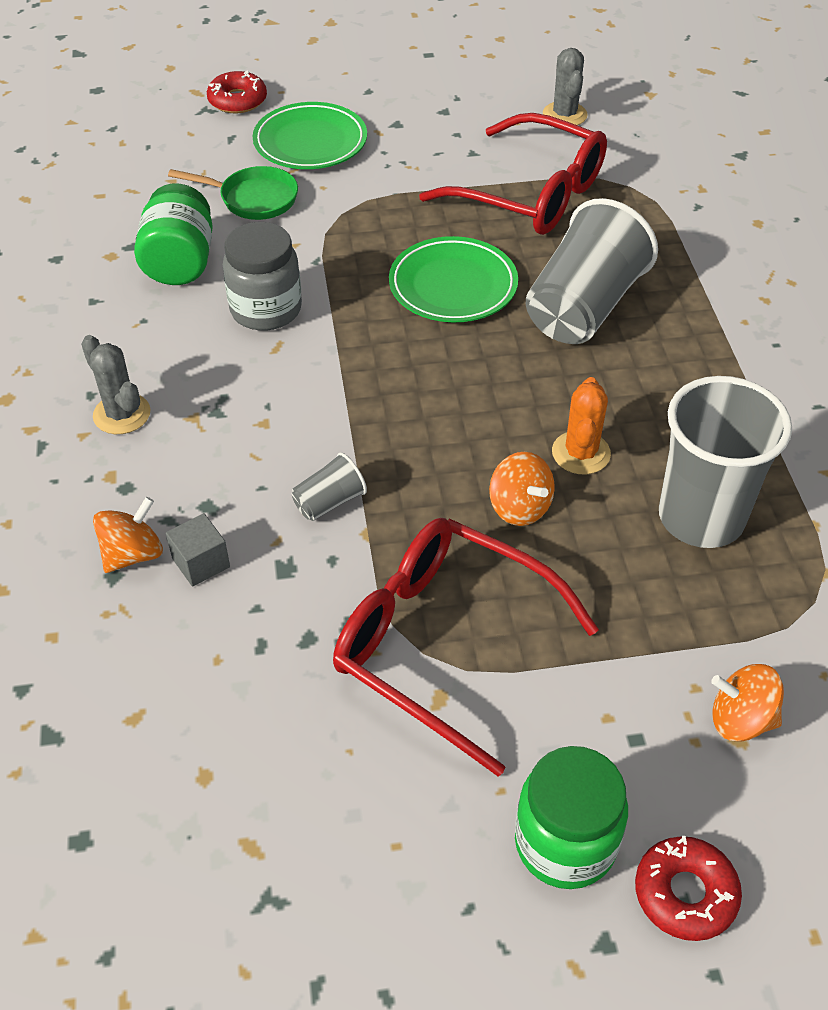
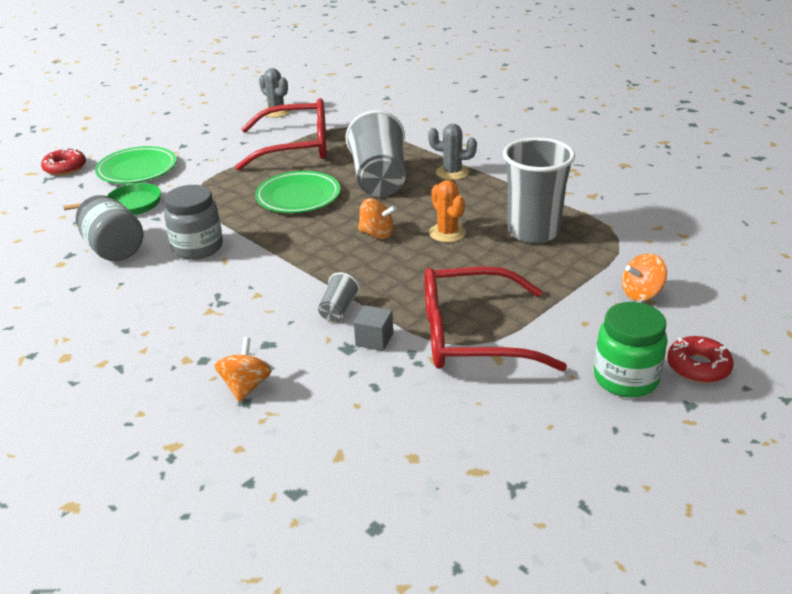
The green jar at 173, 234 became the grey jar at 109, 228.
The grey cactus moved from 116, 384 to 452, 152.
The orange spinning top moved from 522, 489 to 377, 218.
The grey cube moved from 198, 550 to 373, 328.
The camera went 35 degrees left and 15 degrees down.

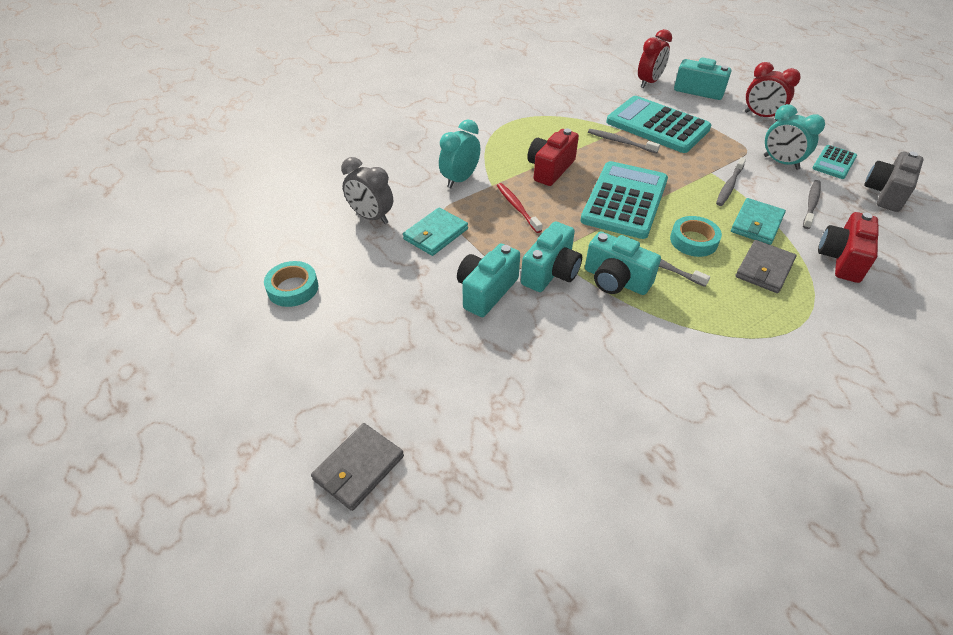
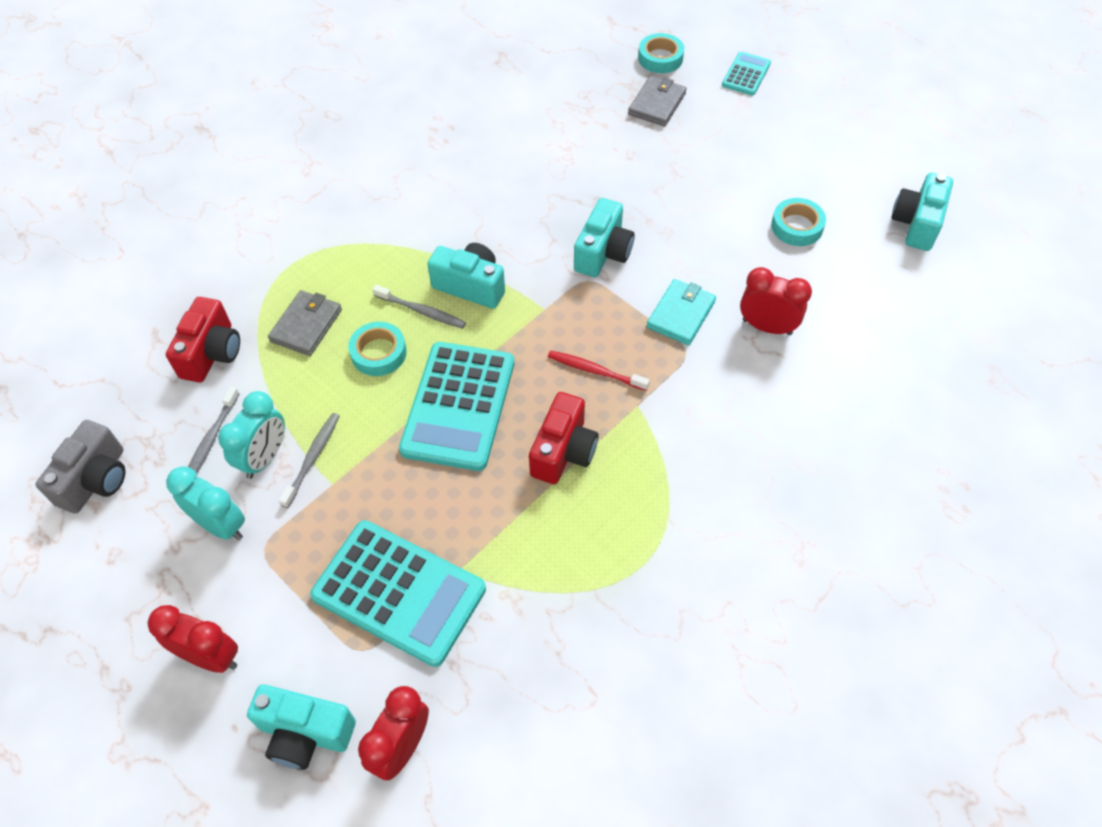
The turquoise clock moved from 459, 153 to 251, 435.
The grey toothbrush at 624, 141 disappeared.
The turquoise calculator moved from 834, 162 to 746, 73.
The grey clock at 367, 190 became the red clock at 776, 301.
The red toothbrush at 519, 208 turned 150 degrees clockwise.
The turquoise wallet at 758, 221 disappeared.
The turquoise camera moved from 551, 256 to 922, 212.
The turquoise tape at 661, 53 appeared.
The camera went 170 degrees right and 10 degrees up.

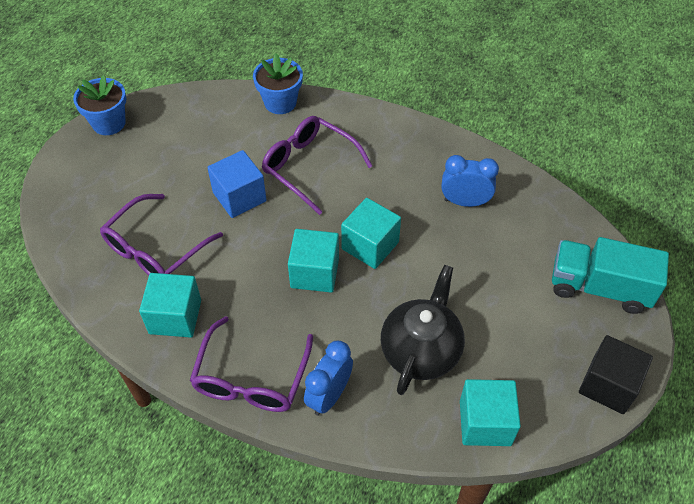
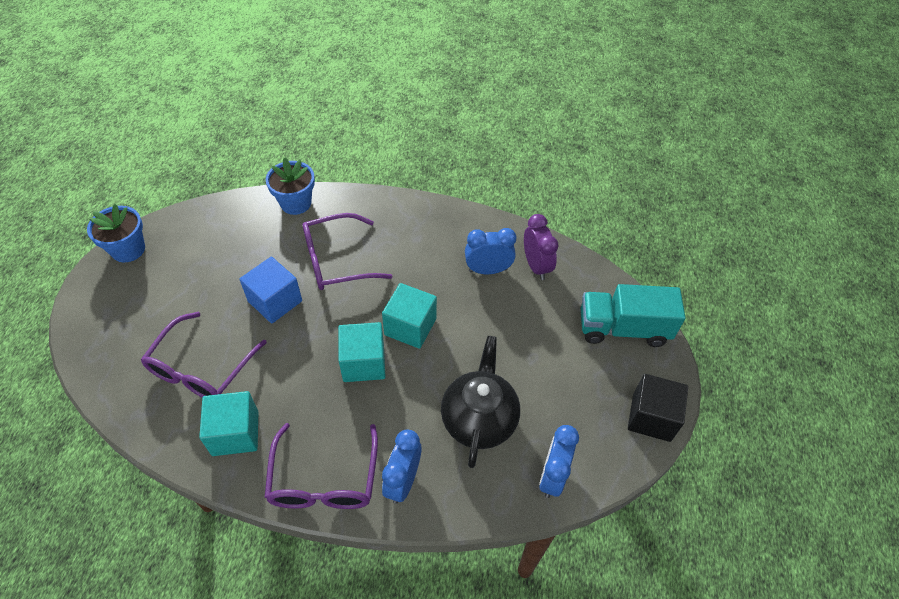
The purple glasses at 317, 165 turned 45 degrees counterclockwise.
The turquoise cube at 490, 412 was replaced by the blue clock at 559, 461.
The purple clock at 541, 247 appeared.
The camera went 15 degrees left and 0 degrees up.

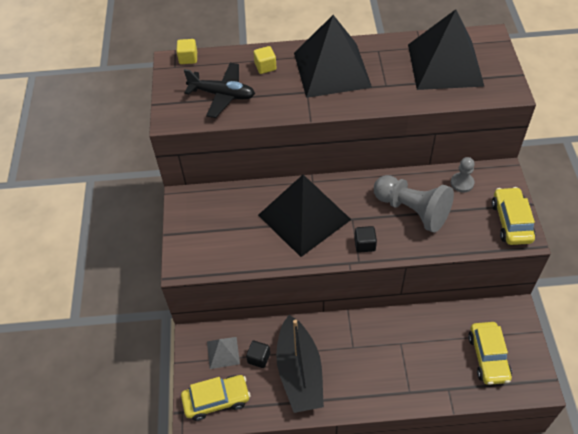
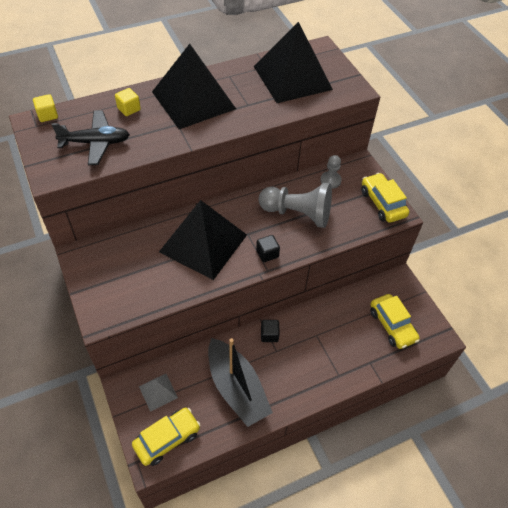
The black cube moved from 258, 354 to 270, 331.
The camera went 25 degrees left and 0 degrees up.

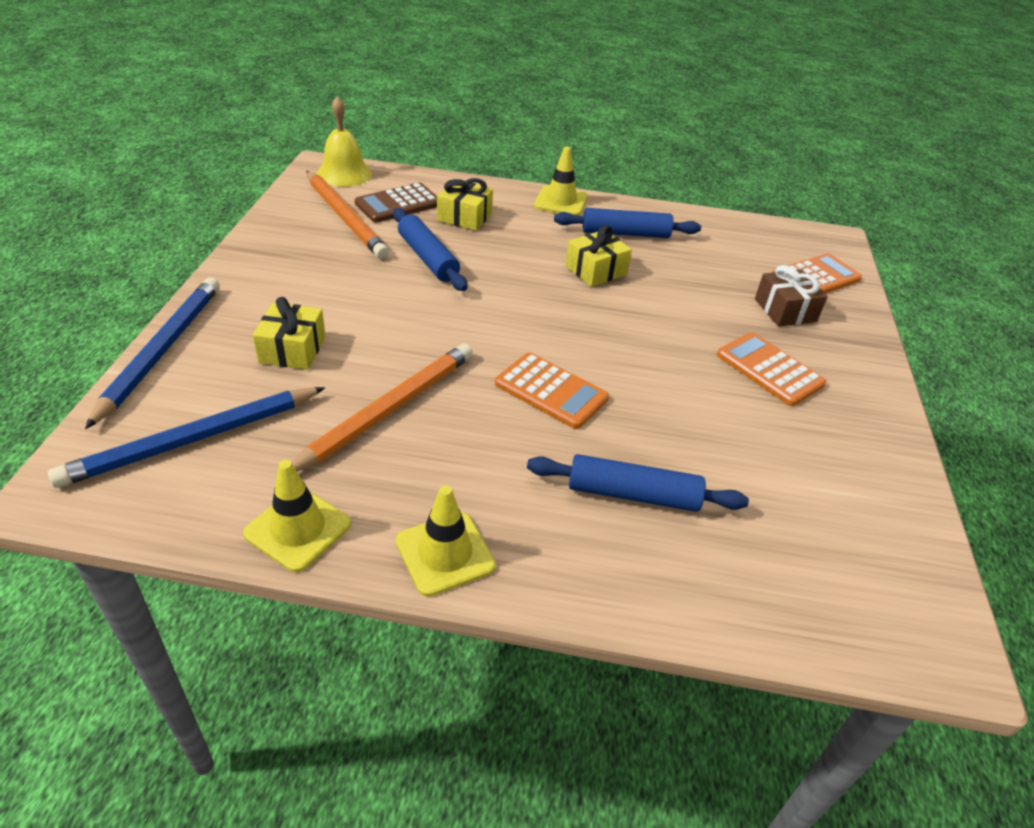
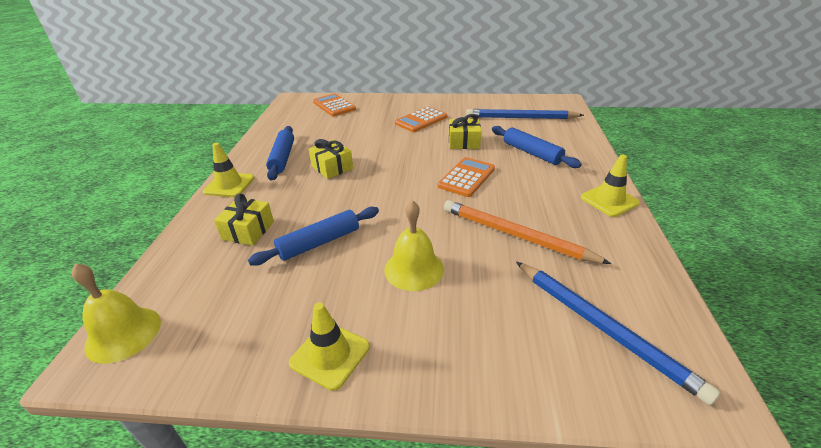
The orange pencil at 348, 215 disappeared.
The brown calculator at 396, 202 disappeared.
The brown gift at 791, 296 disappeared.
The blue pencil moved from 152, 353 to 525, 114.
The yellow gift moved from 289, 333 to 465, 131.
The blue rolling pin at 638, 483 turned 45 degrees counterclockwise.
The yellow traffic cone moved from 297, 516 to 329, 346.
The yellow bell at 414, 245 appeared.
The camera went 90 degrees left and 5 degrees down.

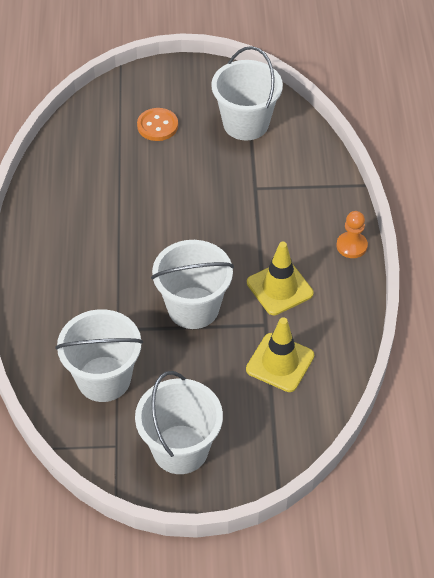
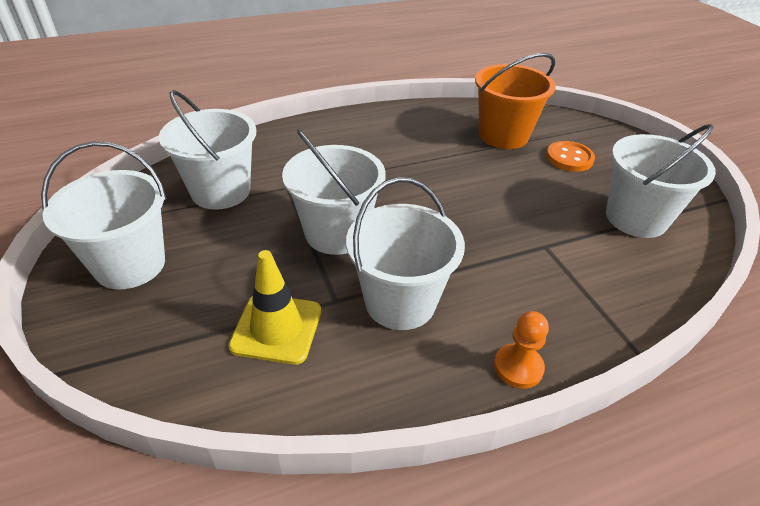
The yellow traffic cone at 280, 278 was replaced by the white bucket at 405, 253.
The orange bucket at 515, 101 appeared.
The camera went 70 degrees right and 10 degrees down.

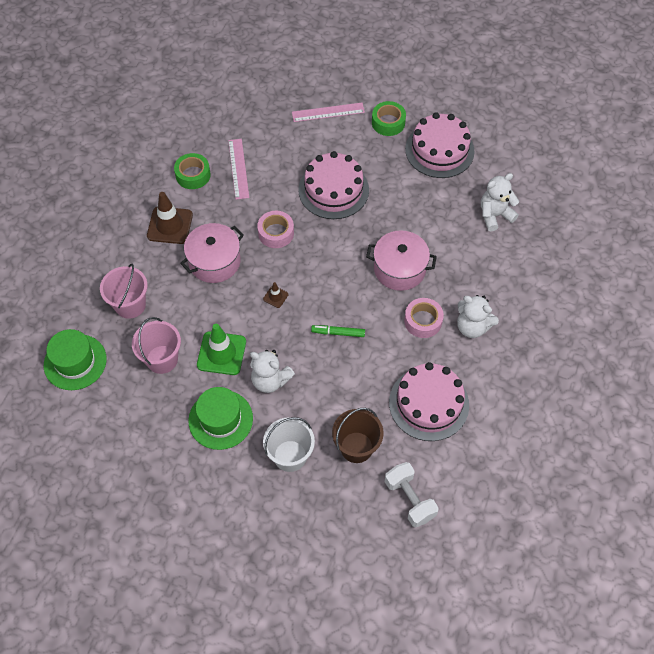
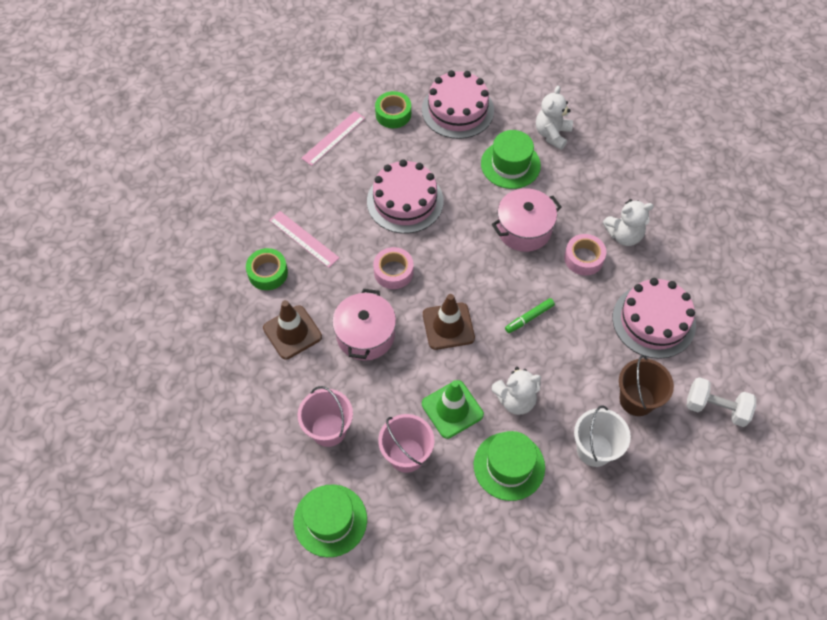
The brown traffic cone at 275, 295 changed to 2.12 times the size.
The green hat at 511, 159 appeared.
The camera went 40 degrees left and 0 degrees up.

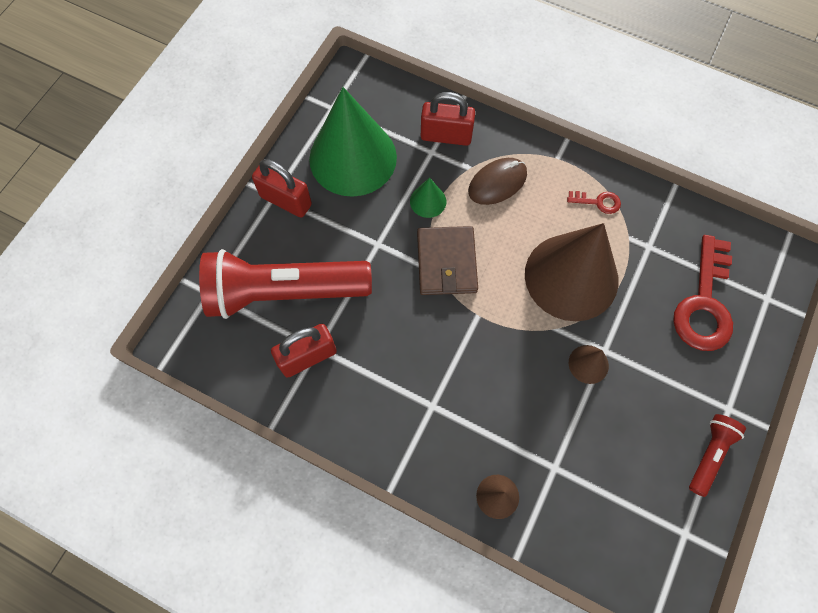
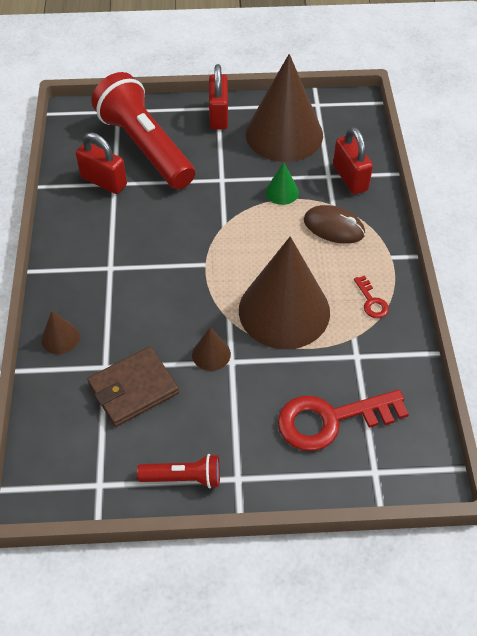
The green cone at 353, 142 became the brown cone at 284, 108.
The brown wallet moved from 447, 260 to 133, 386.
The camera went 60 degrees right and 15 degrees down.

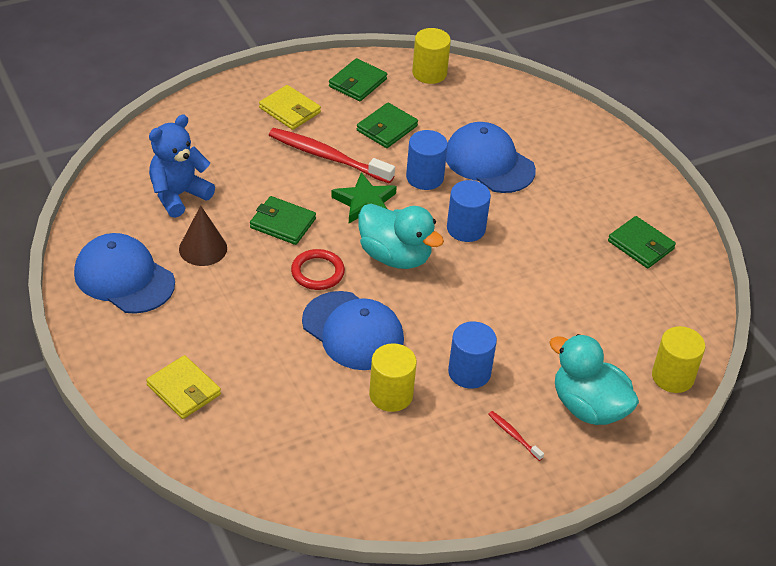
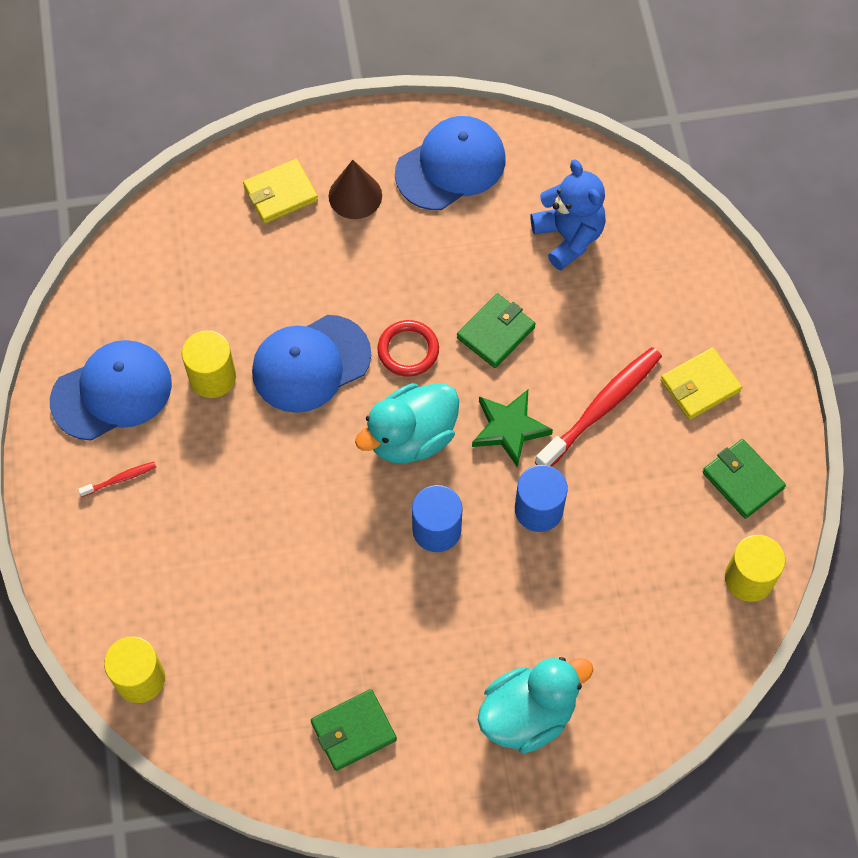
The green wallet at 387, 125 disappeared.
The blue cap moved from 491, 157 to 111, 390.
The brown cone moved from 203, 235 to 355, 189.
The blue cylinder at 472, 355 disappeared.
The turquoise duck moved from 594, 379 to 535, 705.
The camera went 110 degrees right and 20 degrees up.

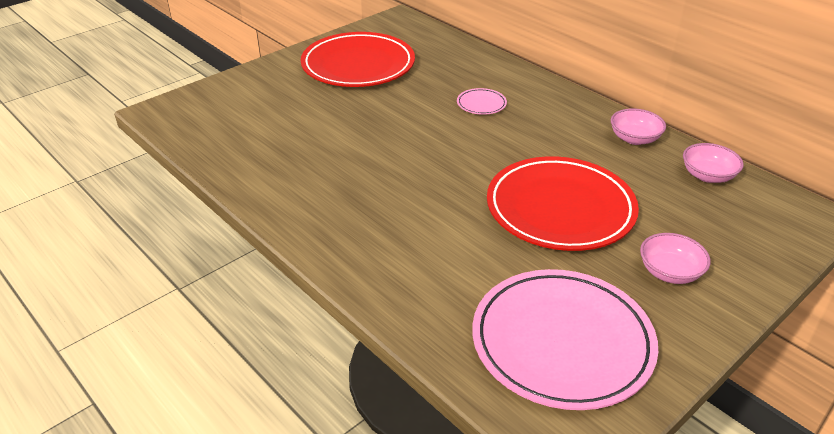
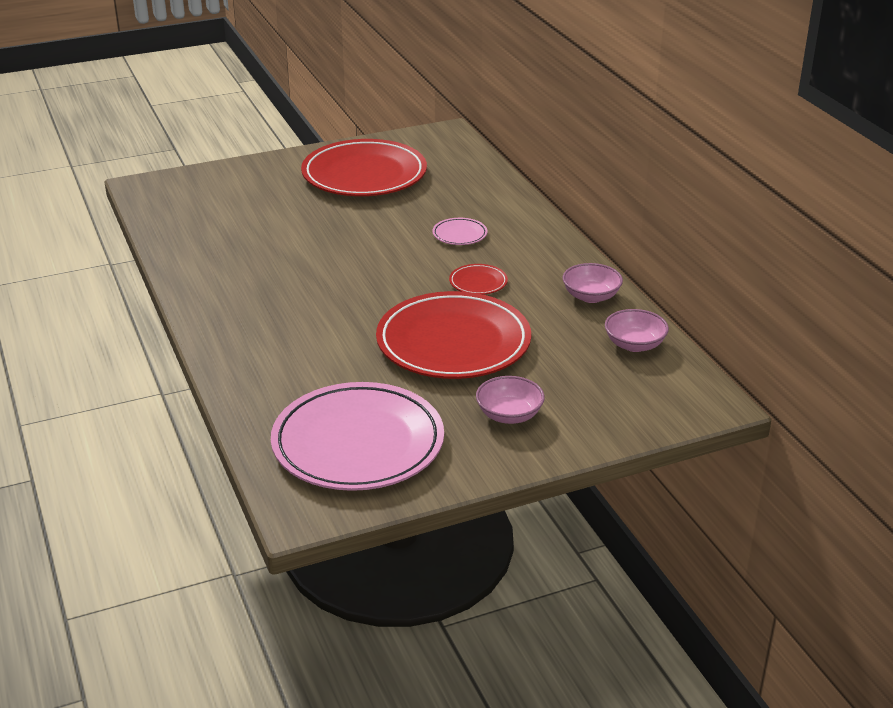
The red plate at 478, 279 appeared.
The camera went 20 degrees right and 5 degrees down.

